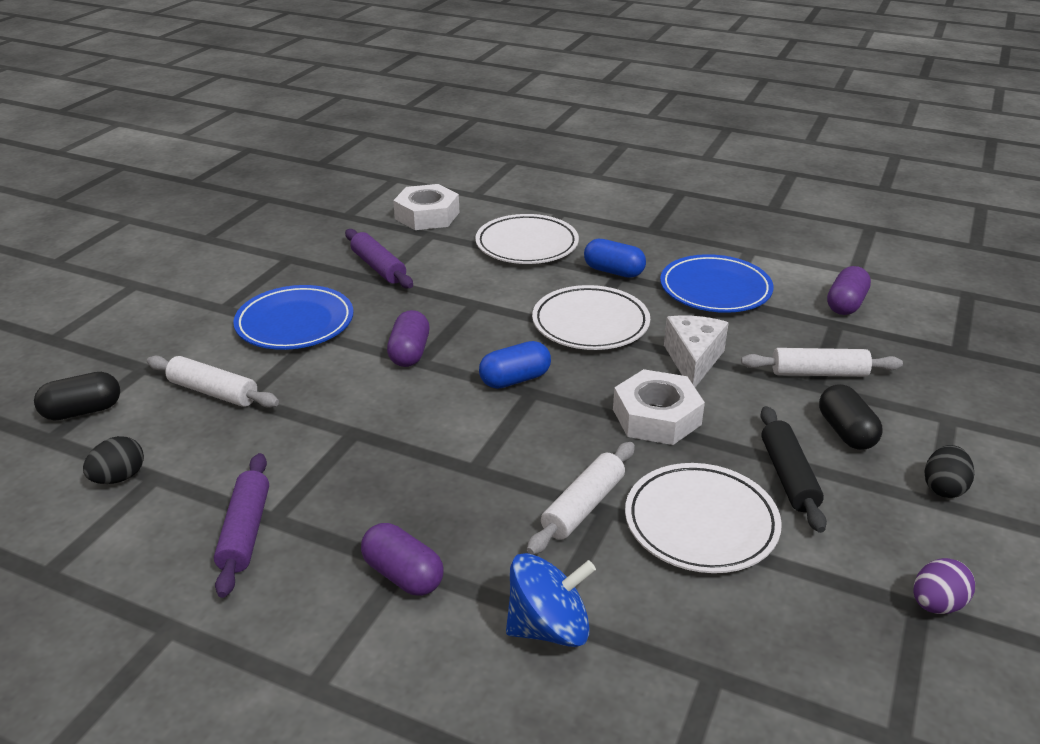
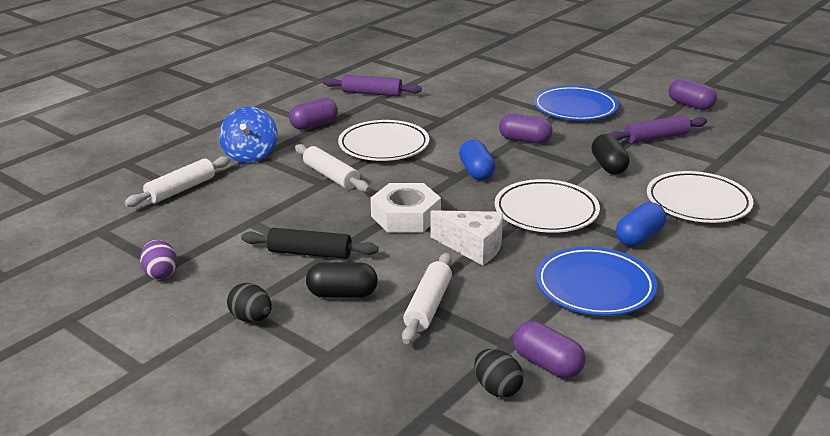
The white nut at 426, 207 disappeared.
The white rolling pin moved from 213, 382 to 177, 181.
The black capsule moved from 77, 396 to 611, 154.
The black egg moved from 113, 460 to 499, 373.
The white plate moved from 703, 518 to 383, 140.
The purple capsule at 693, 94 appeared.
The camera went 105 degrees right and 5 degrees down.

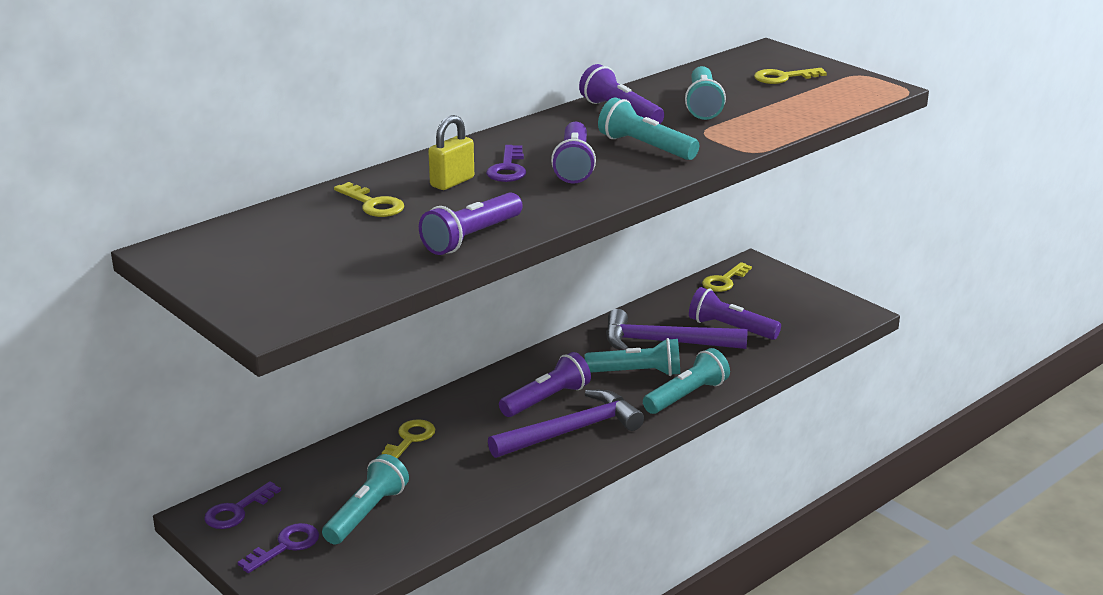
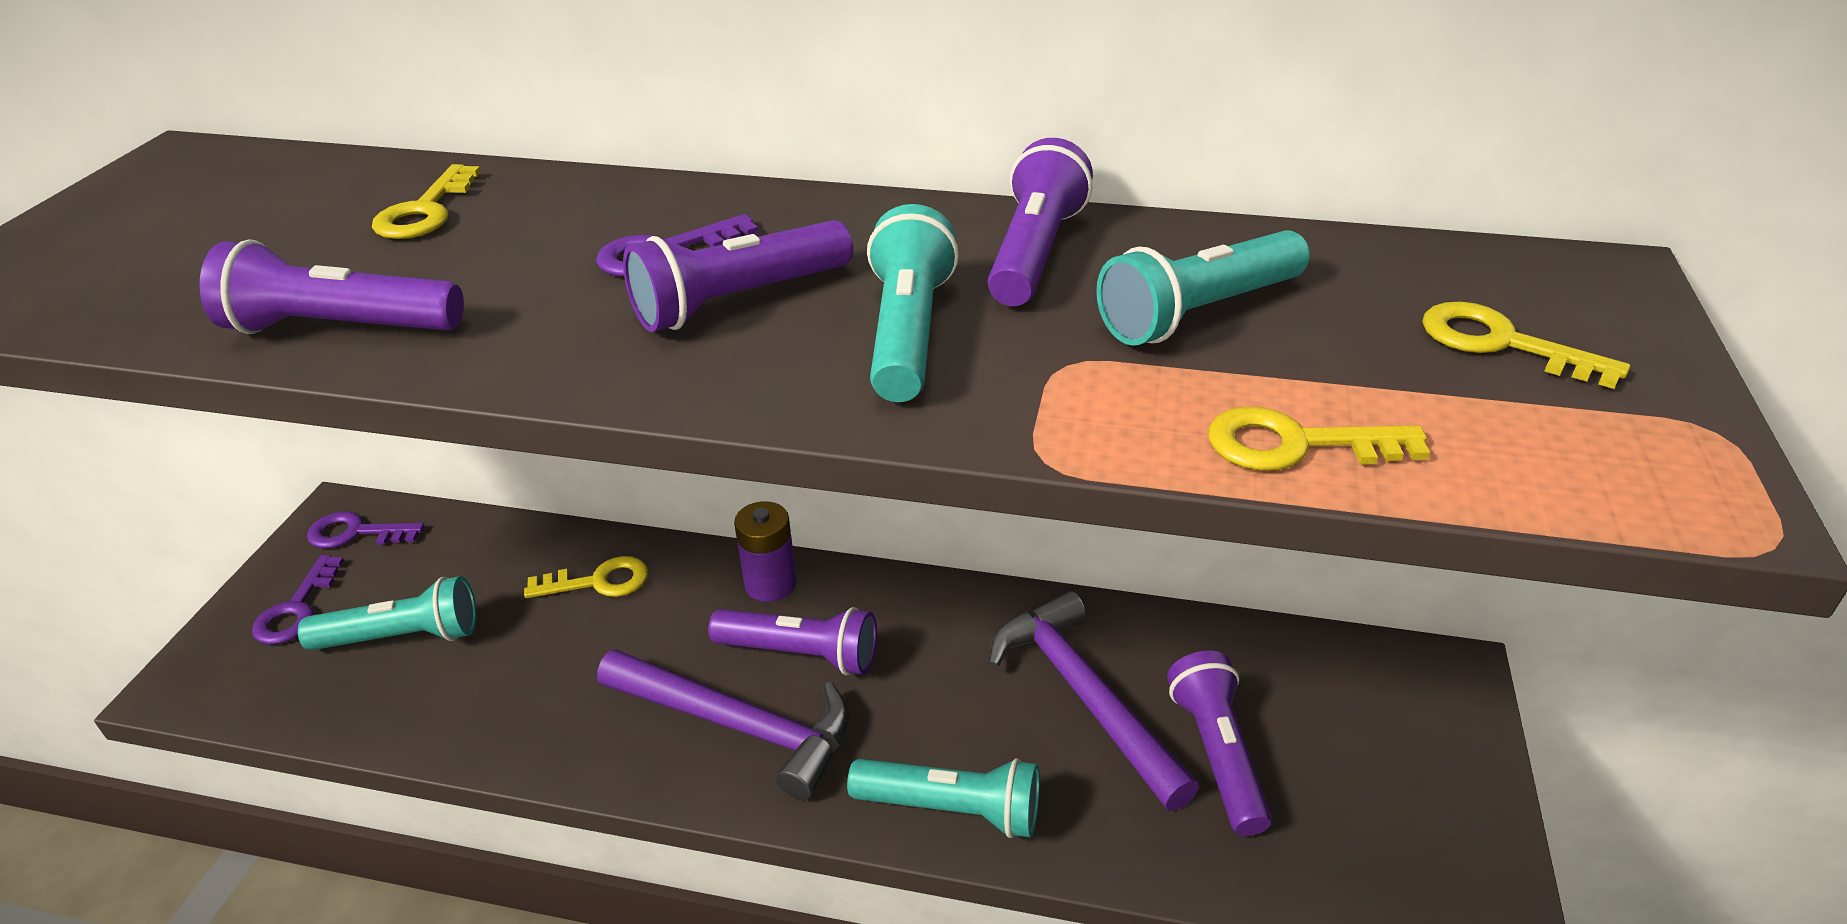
The yellow padlock at 451, 152 disappeared.
The yellow key moved from 727, 277 to 1319, 439.
The turquoise flashlight at 632, 357 disappeared.
The purple key at 278, 548 turned 90 degrees clockwise.
The purple battery at 765, 551 appeared.
The camera went 55 degrees right and 10 degrees up.

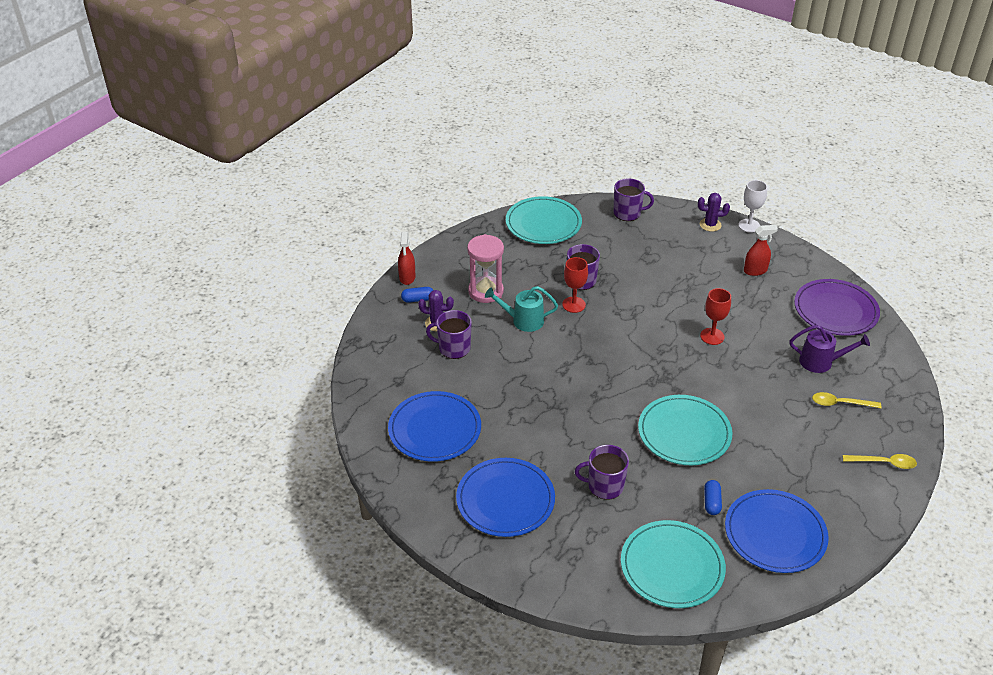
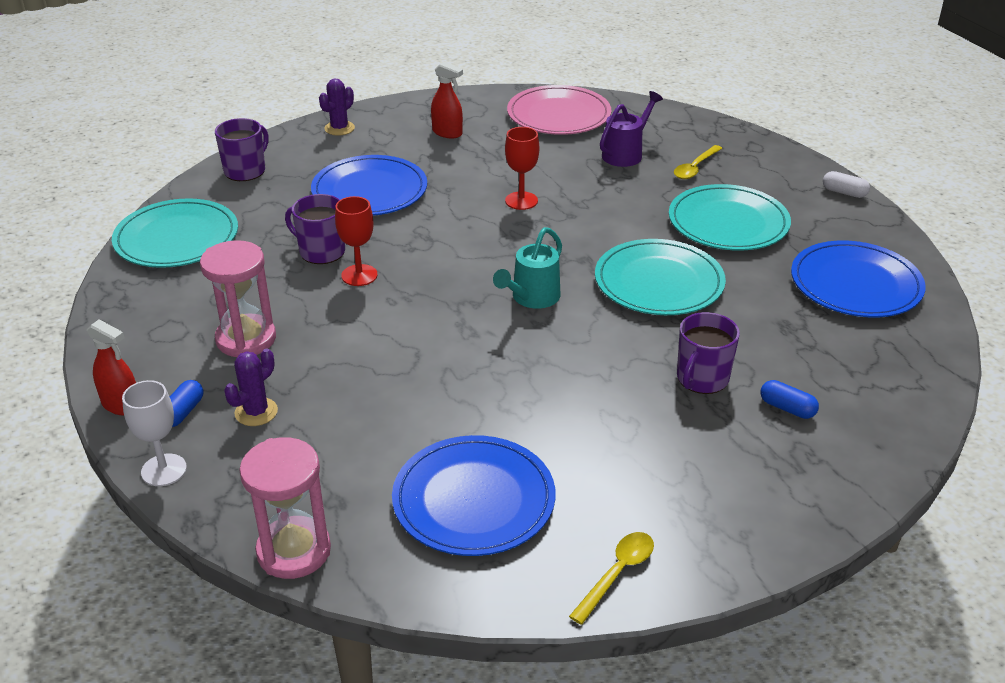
The white goblet moved from 752, 206 to 154, 433.
The red spray bottle at 761, 250 turned 105 degrees clockwise.
The purple plate at 837, 307 became the pink plate at 559, 110.
The turquoise watering can moved from 521, 309 to 527, 268.
The purple mug at 449, 334 disappeared.
The yellow spoon moved from 879, 461 to 611, 578.
The blue plate moved from 505, 497 to 369, 185.
The blue capsule moved from 713, 497 to 790, 399.
The turquoise plate moved from 673, 564 to 730, 217.
The white capsule at 846, 184 appeared.
The pink hourglass at 285, 508 appeared.
The camera went 60 degrees left and 5 degrees down.

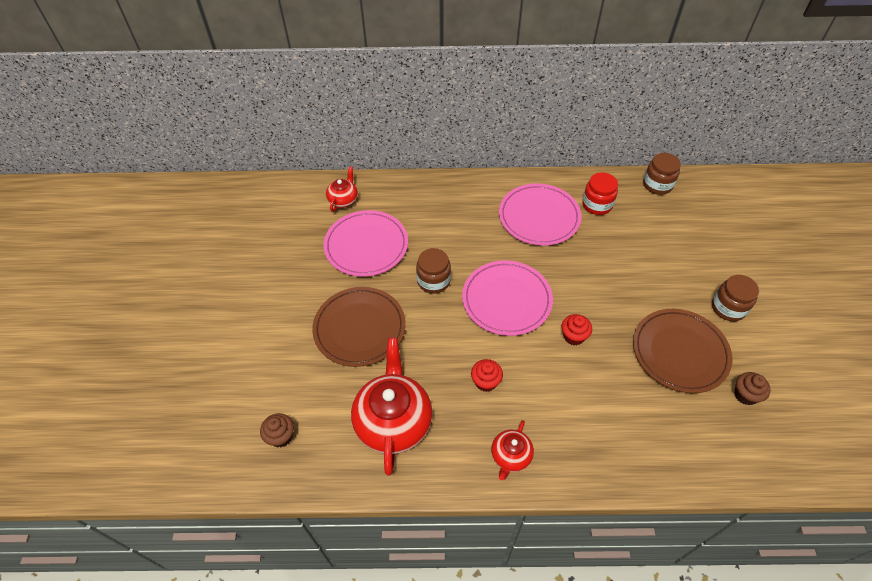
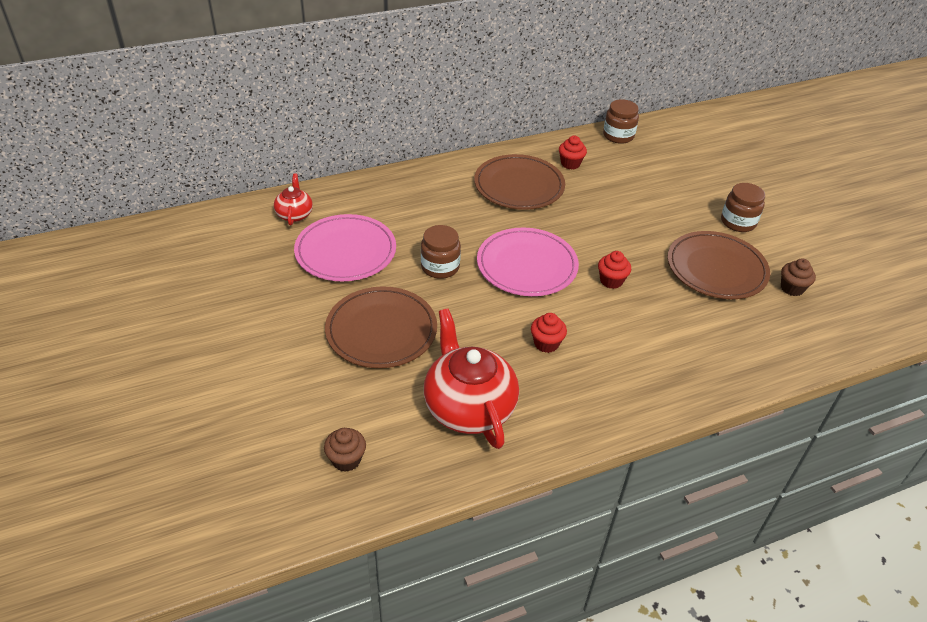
The red jar at 600, 193 was replaced by the red cupcake at 573, 153.
The pink plate at 540, 214 became the brown plate at 519, 182.
The red teapot at 512, 450 disappeared.
The camera went 25 degrees left and 10 degrees down.

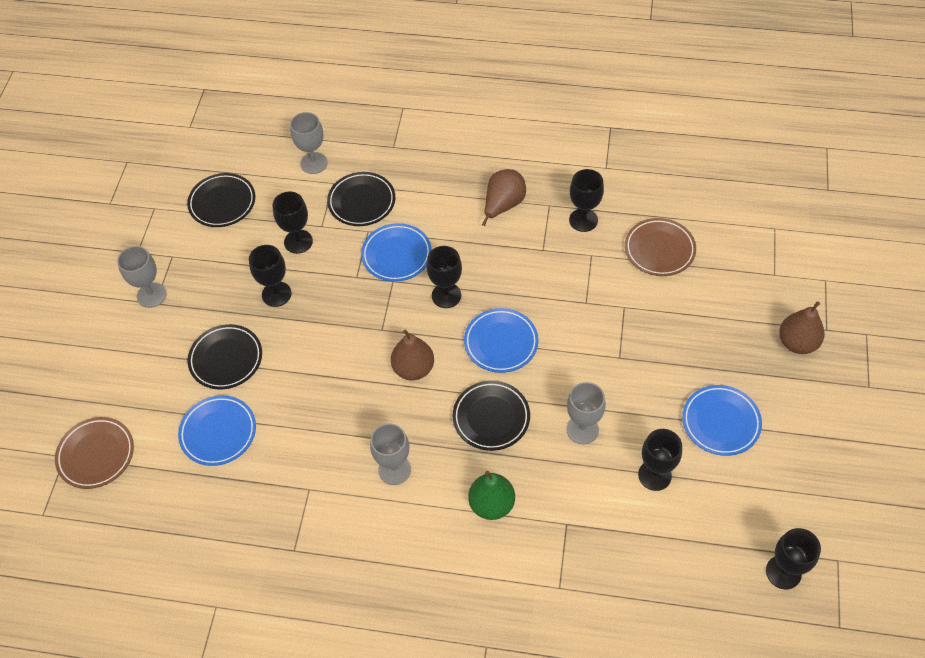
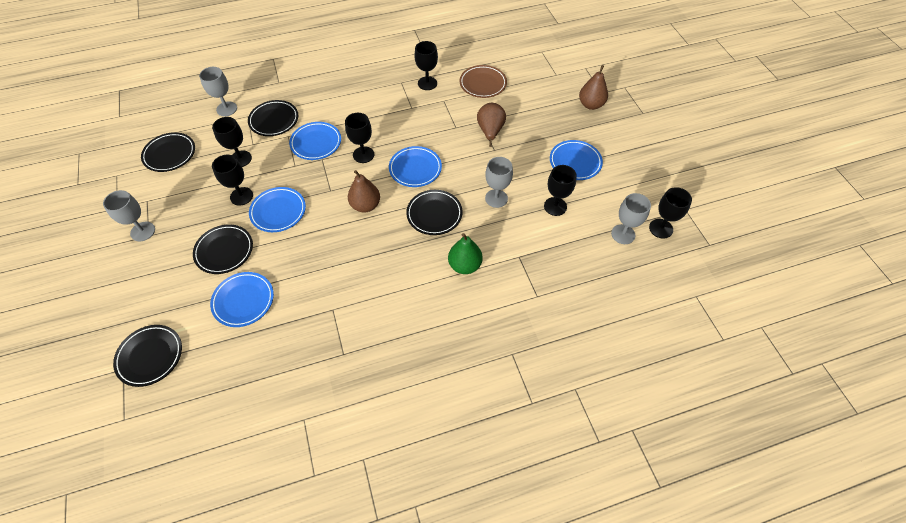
The brown pear moved from 504, 197 to 491, 125.
The brown plate at 94, 453 became the black plate at 147, 356.
The grey goblet moved from 390, 454 to 631, 218.
The blue plate at 277, 209 appeared.
The camera went 30 degrees left and 0 degrees up.

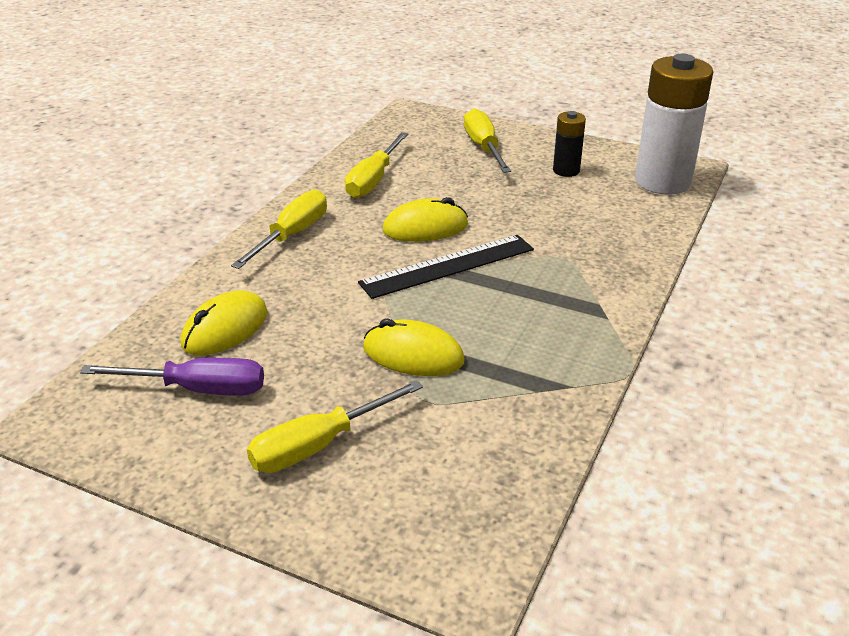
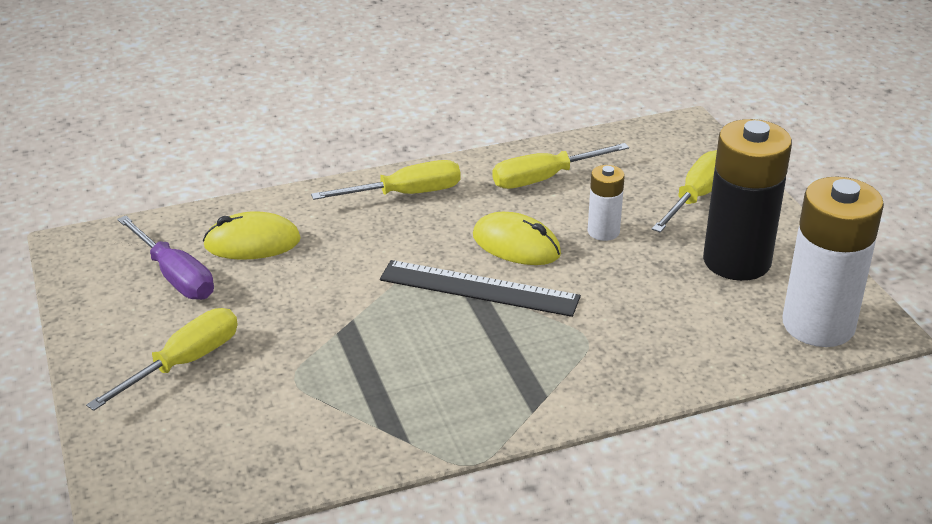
The black battery at 569, 144 changed to 2.03 times the size.
The yellow mouse at 414, 347 disappeared.
The yellow screwdriver at 335, 426 turned 120 degrees clockwise.
The white battery at 606, 203 appeared.
The camera went 45 degrees right and 0 degrees up.

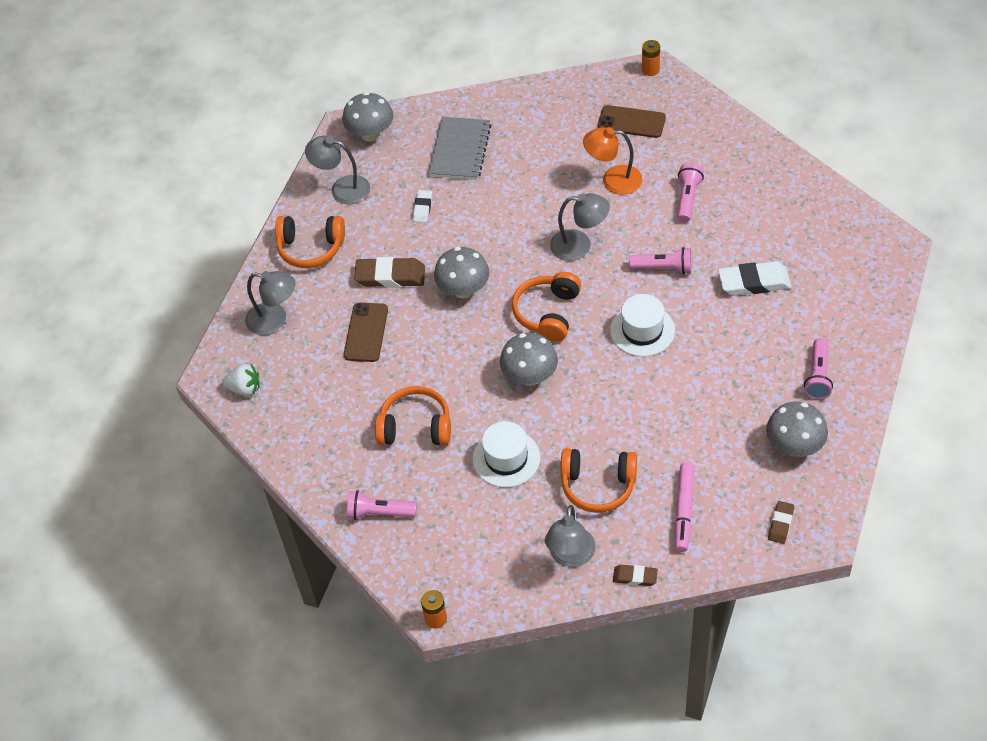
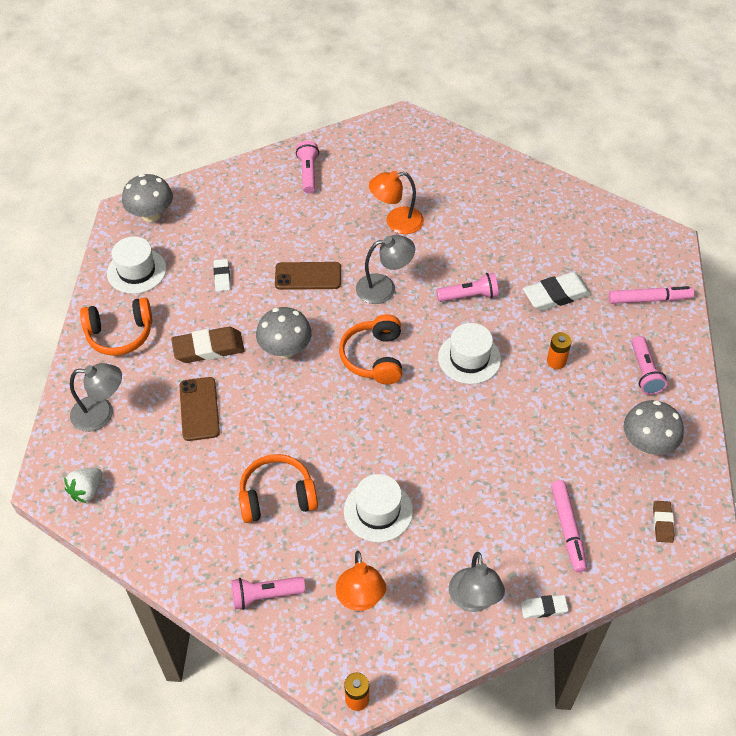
The orange battery moved from 651, 58 to 559, 350.
The brown phone moved from 632, 121 to 308, 276.
The grey notebook at 459, 148 disappeared.
The grey lamp at 337, 170 was replaced by the white hat at 137, 265.
The pink flashlight moved from 690, 192 to 307, 167.
The grey mushroom at 529, 359 disappeared.
The white strawberry at 241, 380 turned 135 degrees clockwise.
The orange headphones at 598, 480 disappeared.
The brown eraser at 635, 575 became the white eraser at 544, 606.
The pink marker at 651, 295 appeared.
The orange lamp at 361, 581 appeared.
The camera went 20 degrees left and 0 degrees up.

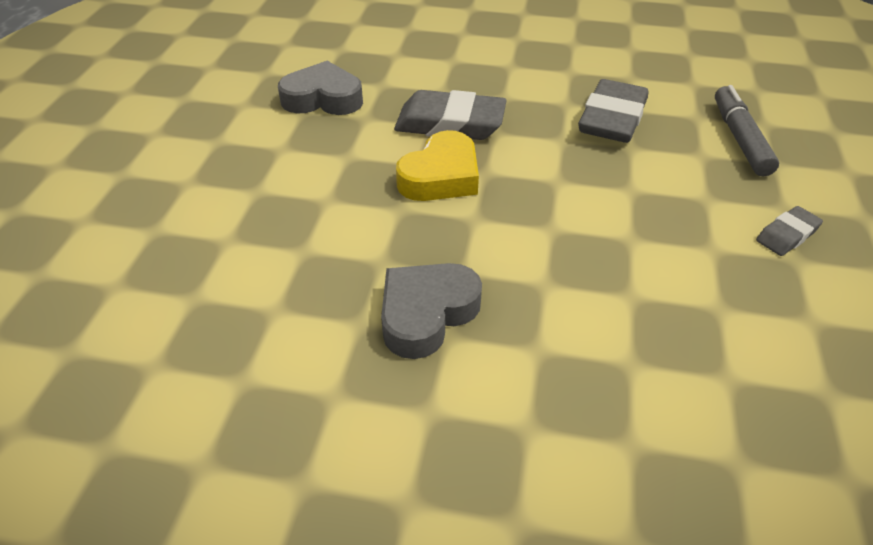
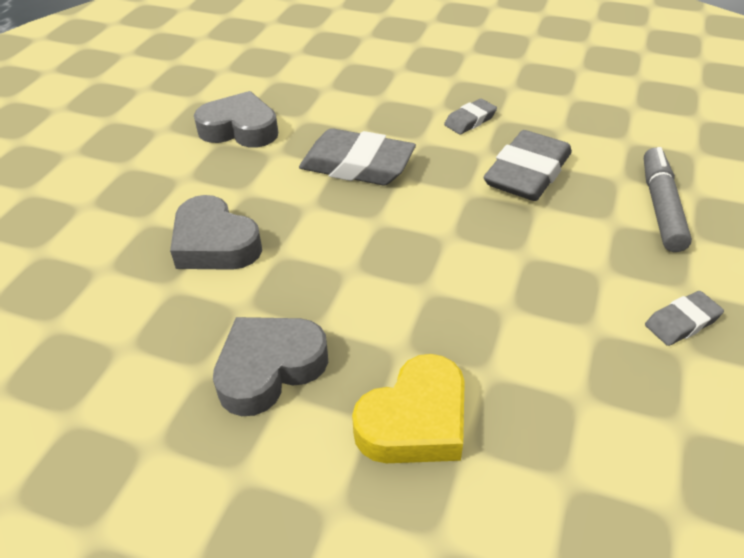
The yellow heart moved from 437, 165 to 408, 408.
The grey eraser at 470, 116 appeared.
The grey heart at 216, 232 appeared.
The camera went 10 degrees right and 0 degrees up.

